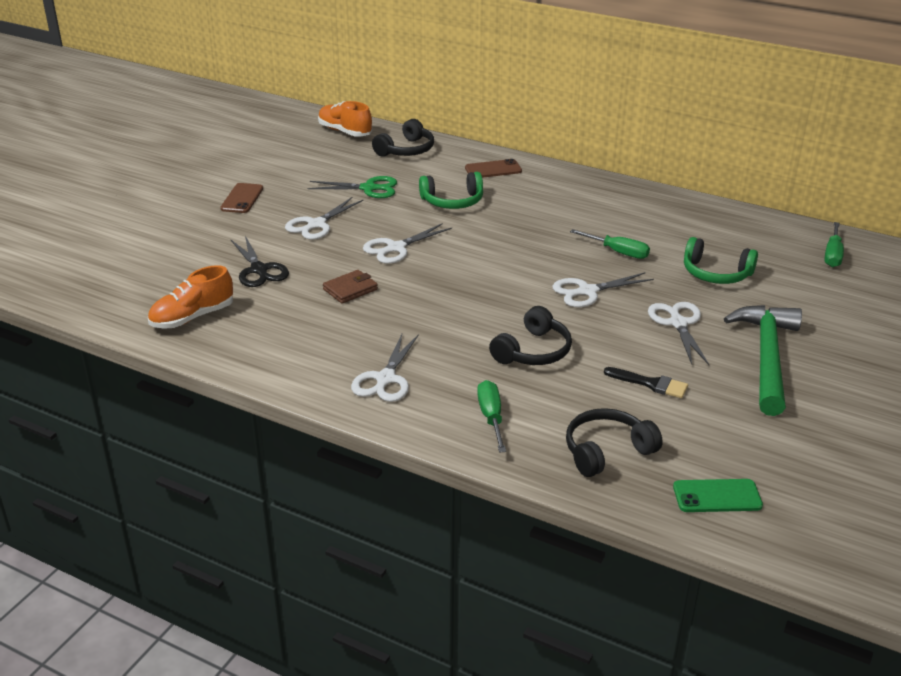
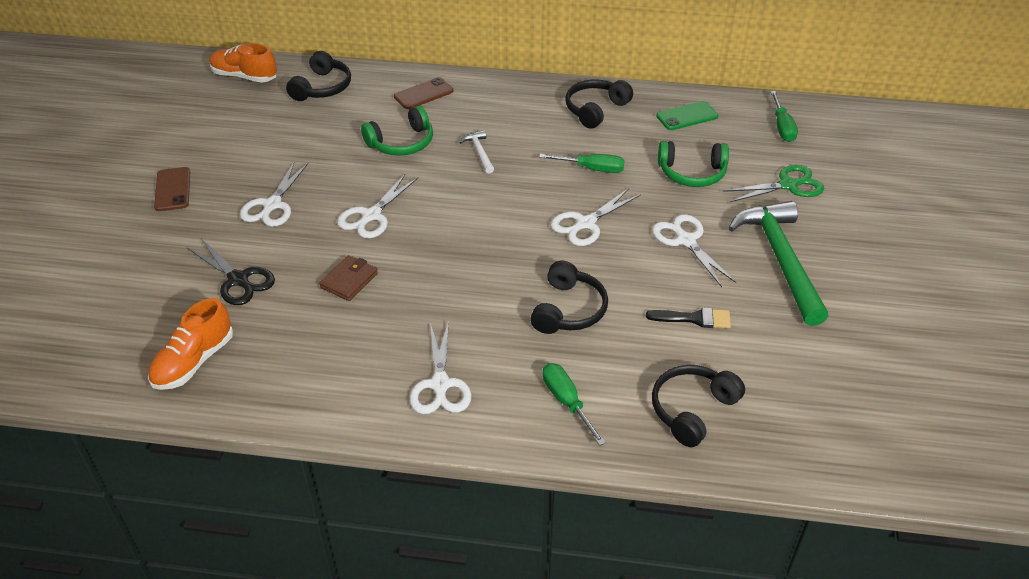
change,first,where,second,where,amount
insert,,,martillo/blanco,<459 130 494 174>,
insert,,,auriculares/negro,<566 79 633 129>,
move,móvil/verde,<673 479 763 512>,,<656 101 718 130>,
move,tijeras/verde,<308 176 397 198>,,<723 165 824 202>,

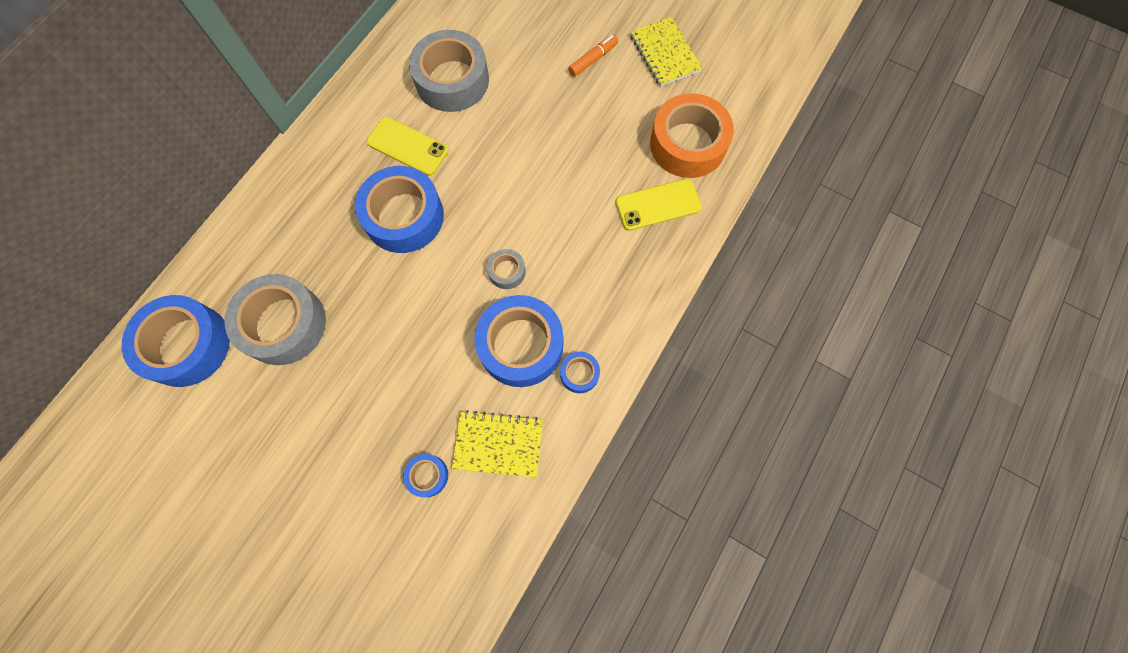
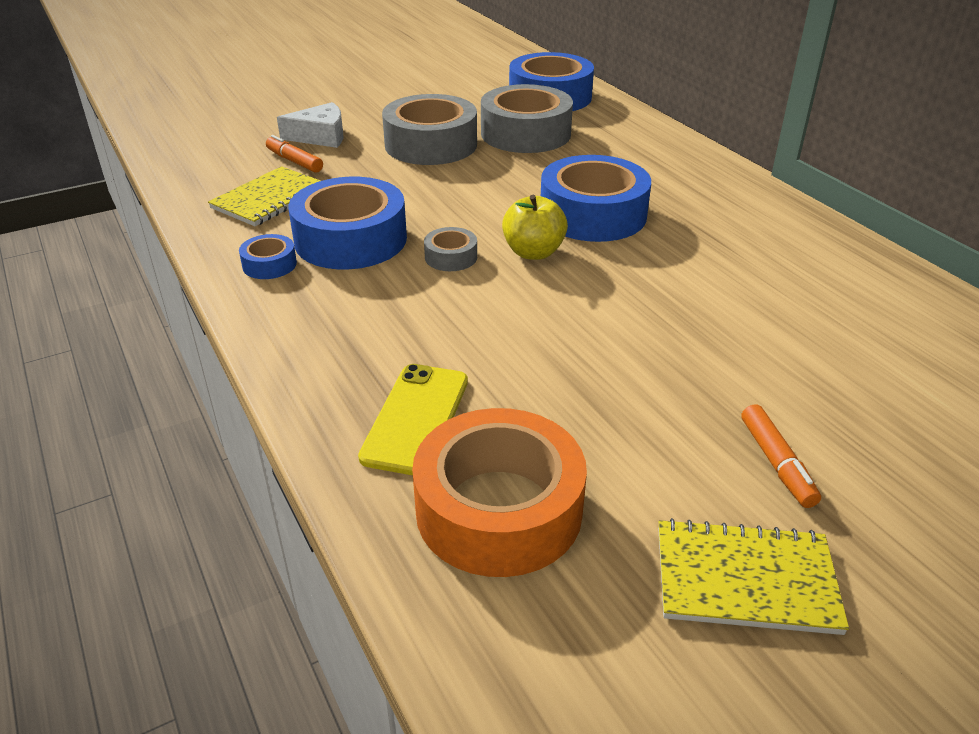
change,first,where,second,where,amount
replace,cinta adhesiva/azul,<403 454 448 497>,rotulador/naranja,<266 135 323 173>,
insert,,,queso/blanco,<277 102 344 148>,
move,cinta adhesiva/gris,<409 30 489 112>,,<382 94 477 165>,
insert,,,manzana/amarillo,<502 195 568 260>,
delete,móvil/amarillo,<366 117 449 176>,,,

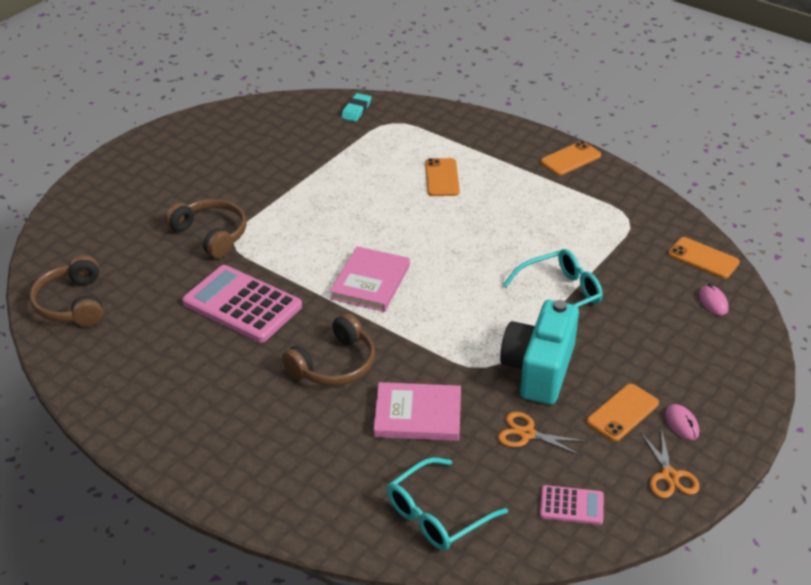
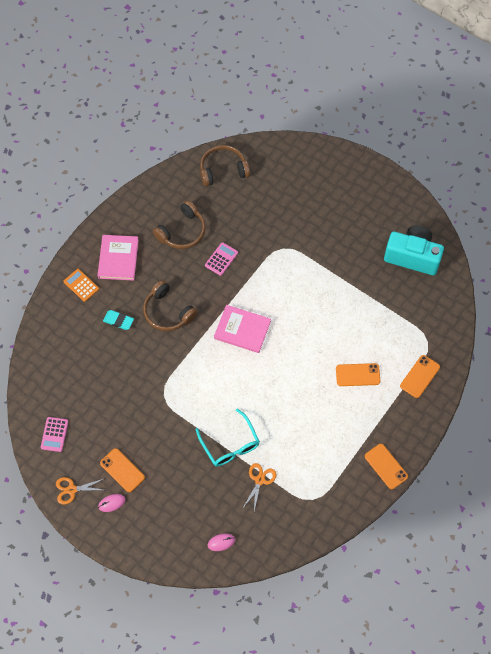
change,first,where,second,where,amount
insert,,,calculadora/naranja,<64 269 99 302>,
move,libro/rosa,<374 382 461 441>,,<98 235 139 281>,
move,goma de borrar/turquesa,<341 93 371 122>,,<103 310 134 330>,
move,auriculares/marrón,<165 199 247 259>,,<153 200 206 249>,
resize,calculadora/rosa,<182 265 302 342>,,<205 242 238 276>,x0.50
move,tijeras/naranja,<498 412 587 456>,,<242 463 276 511>,
move,cámara/turquesa,<500 300 579 405>,,<384 225 444 275>,
move,móvil/naranja,<668 237 740 279>,,<400 355 440 398>,
delete,gafas/turquesa,<387 457 508 551>,,,

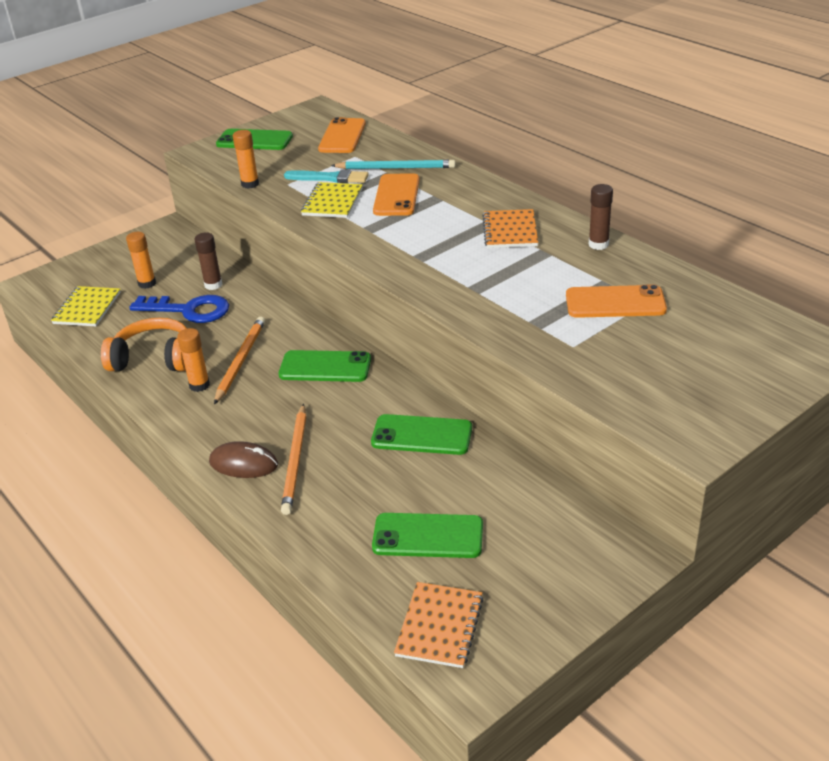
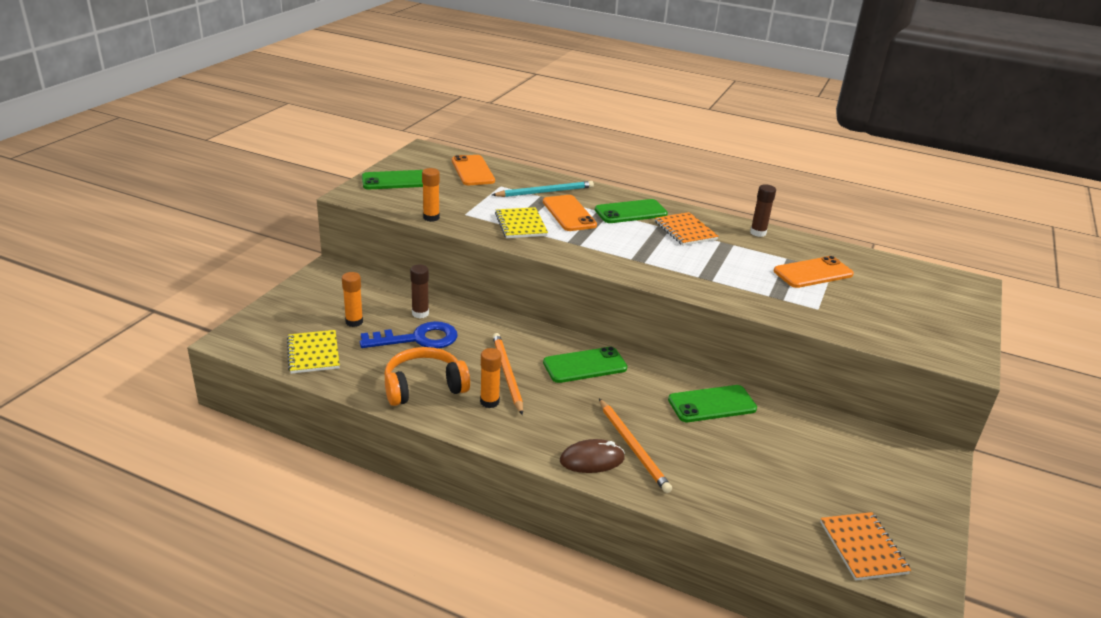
change,first,where,second,where,amount
move,móvil/verde,<372 513 483 558>,,<595 199 668 223>,
delete,pincel/turquesa,<284 169 369 183>,,,

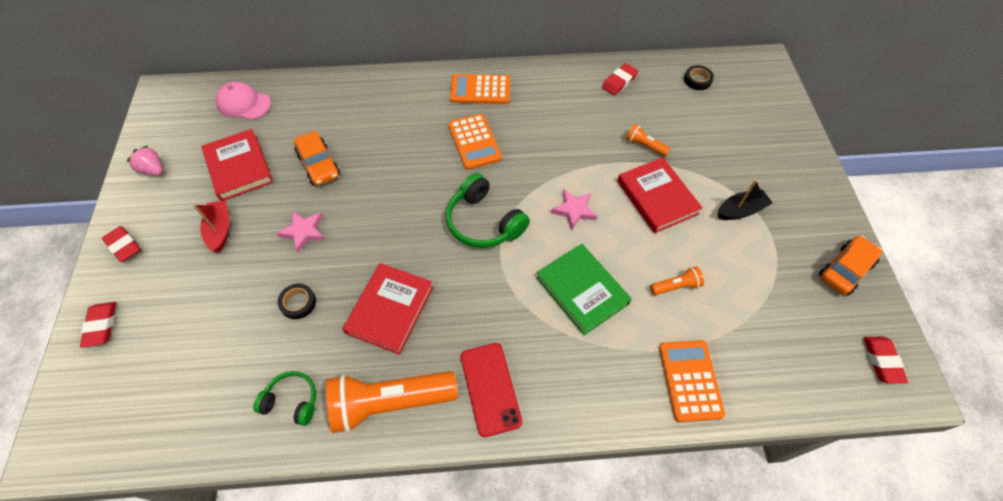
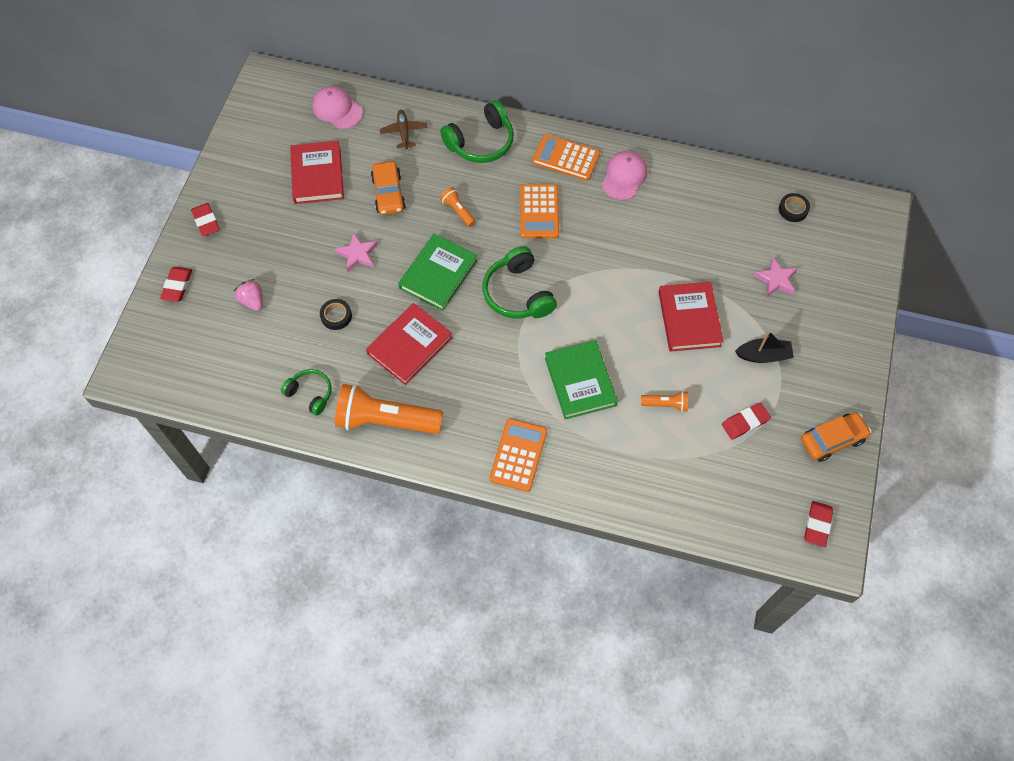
change,first,where,second,where,amount
move,fresa/rosa,<127 145 163 176>,,<234 279 263 311>,
insert,,,avión/marrón,<380 110 427 149>,
insert,,,libro/verde,<398 234 477 311>,
insert,,,auriculares/verde,<440 100 514 163>,
move,lámpara de mano/naranja,<626 124 670 156>,,<440 187 476 227>,
move,calculadora/naranja,<659 340 725 422>,,<489 419 547 492>,
insert,,,gorra/rosa,<602 151 647 200>,
move,goma de borrar/rojo,<602 63 638 95>,,<722 403 771 440>,
move,estrella/rosa,<551 189 597 230>,,<753 257 798 297>,
delete,barco/rojo,<193 200 229 253>,,,
delete,móvil/rojo,<461 343 522 437>,,,

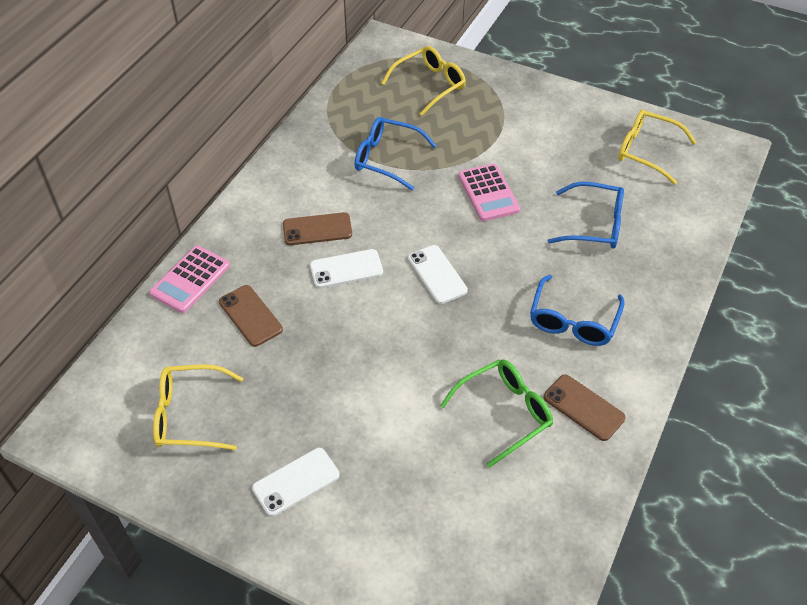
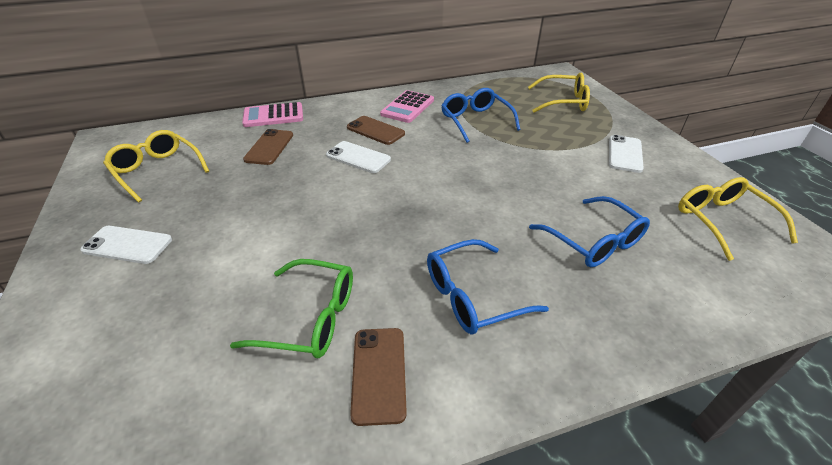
change,first,where,second,where,amount
move,calculadora/rosa,<458 164 520 221>,,<380 90 434 123>,
move,móvil/blanco,<408 245 468 304>,,<609 135 644 173>,

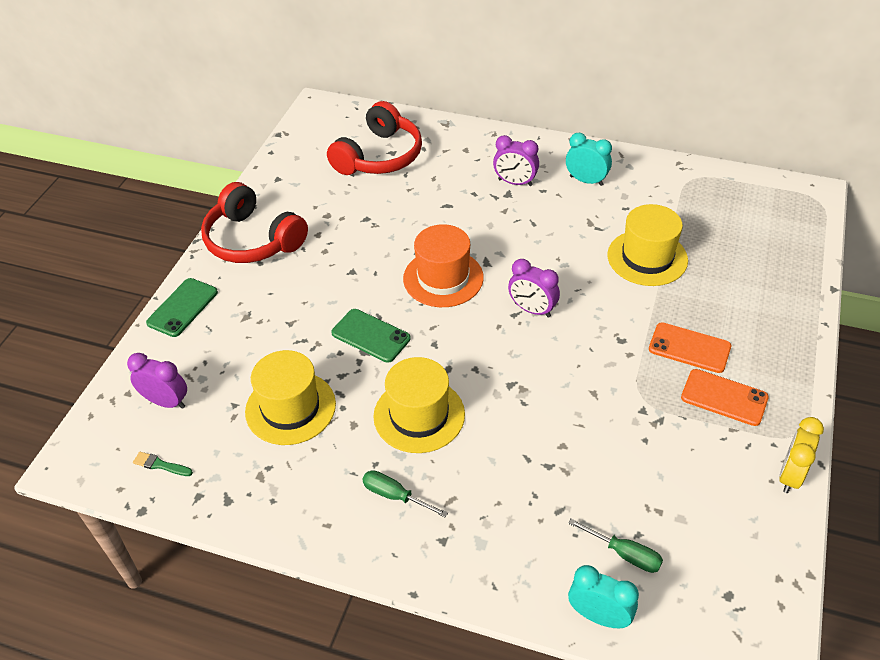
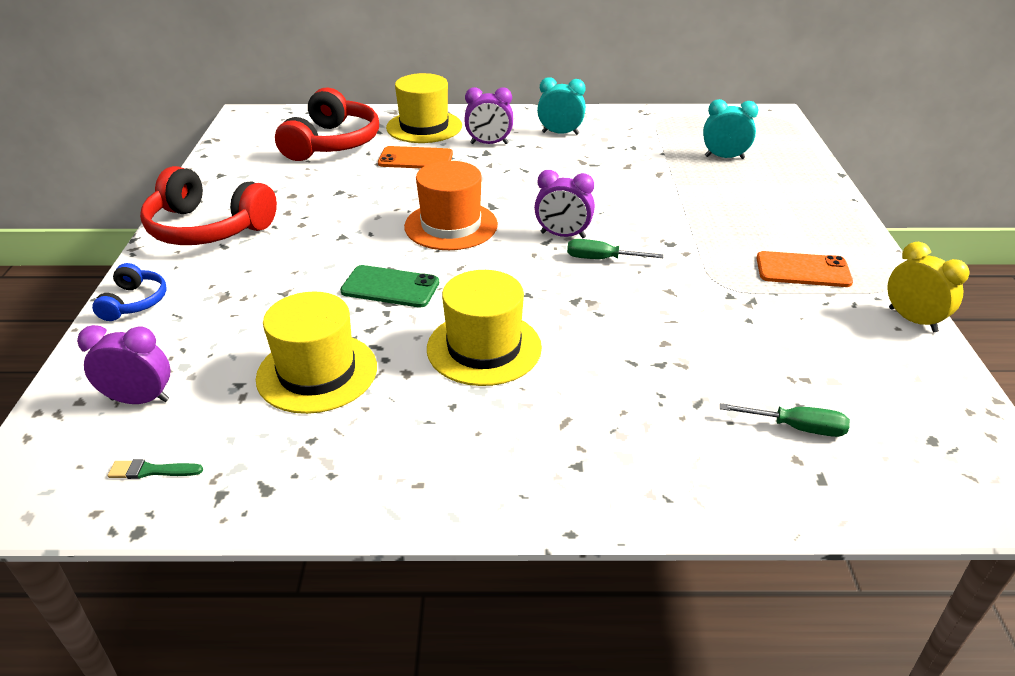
change,first,where,second,where,amount
replace,móvil/verde,<146 278 218 337>,auriculares/azul,<92 263 167 321>,
move,móvil/naranja,<649 322 731 373>,,<378 146 453 168>,
move,sombrero/amarillo,<607 204 688 286>,,<386 73 462 143>,
move,destornillador/verde,<362 470 448 518>,,<567 239 664 259>,
move,despertador/turquesa,<568 565 639 628>,,<703 99 758 159>,
rotate,despertador/amarillo,<779 417 824 493>,,<887 242 970 332>,135 degrees clockwise

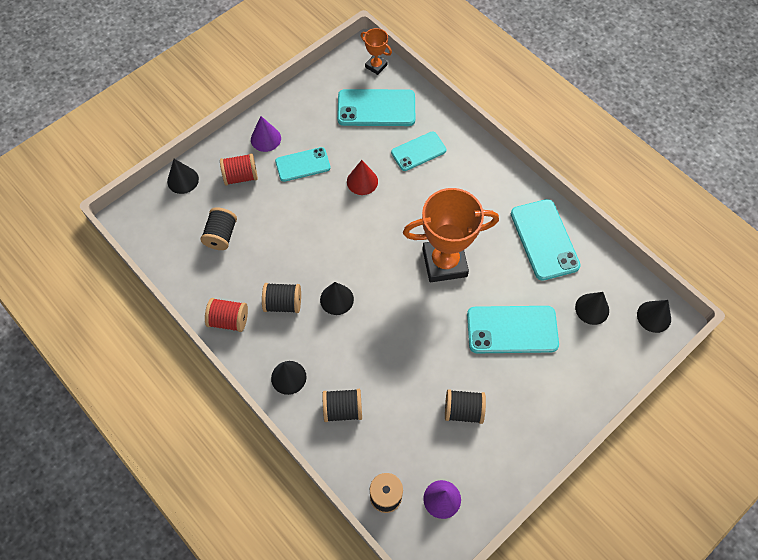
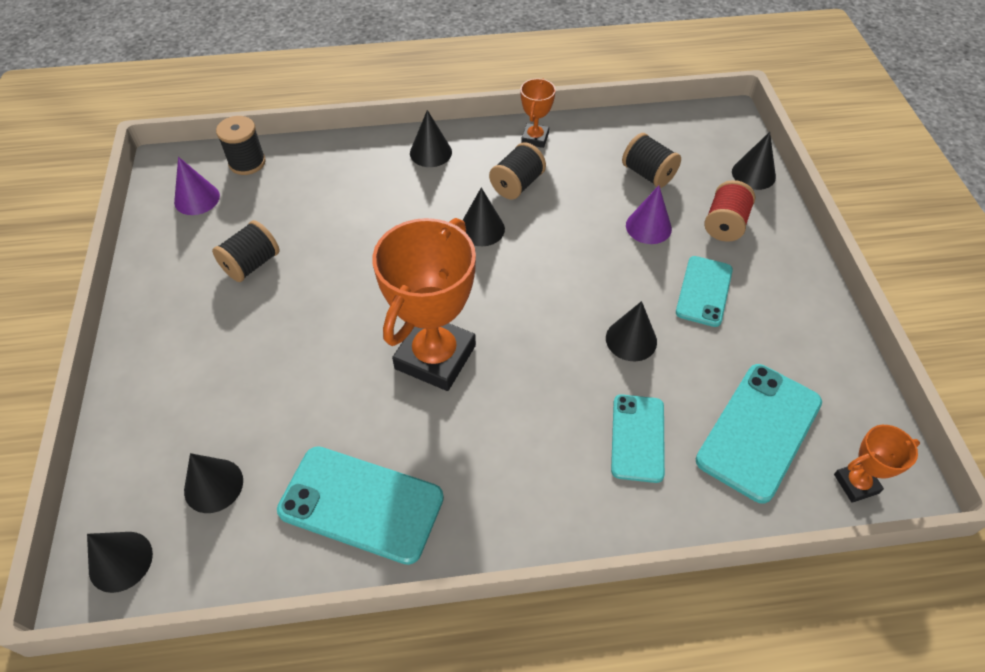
change,first,where,second,where,amount
replace,carrete/rojo,<205 298 248 332>,trofeo/naranja,<520 78 556 148>,
recolor,cono/rojo,<347 160 378 195>,cono/negro,<606 301 657 361>,
move,cono/morado,<251 116 281 152>,,<626 185 672 244>,
delete,carrete/negro,<322 389 362 422>,,,
delete,móvil/turquesa,<467 306 559 353>,,,

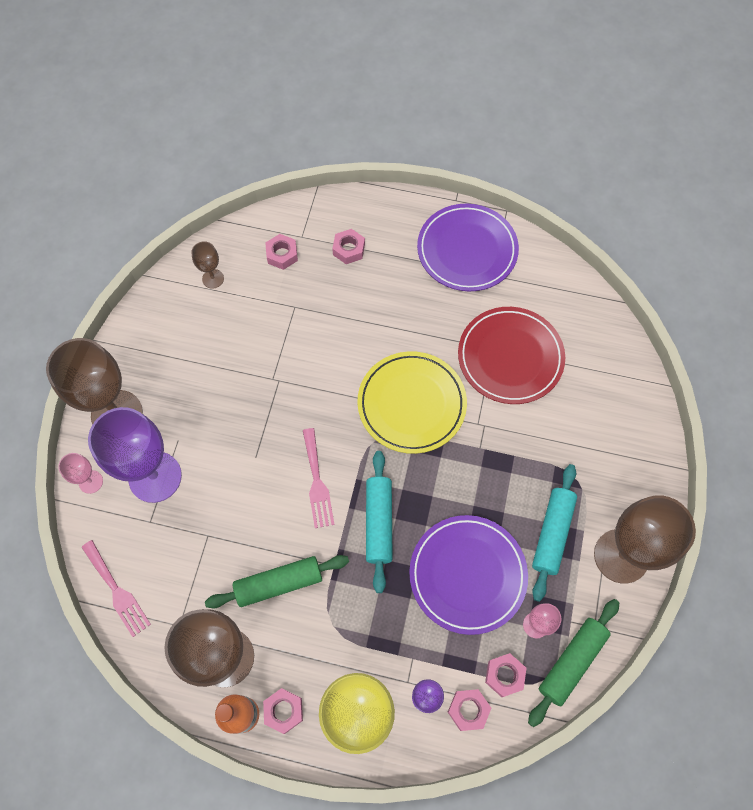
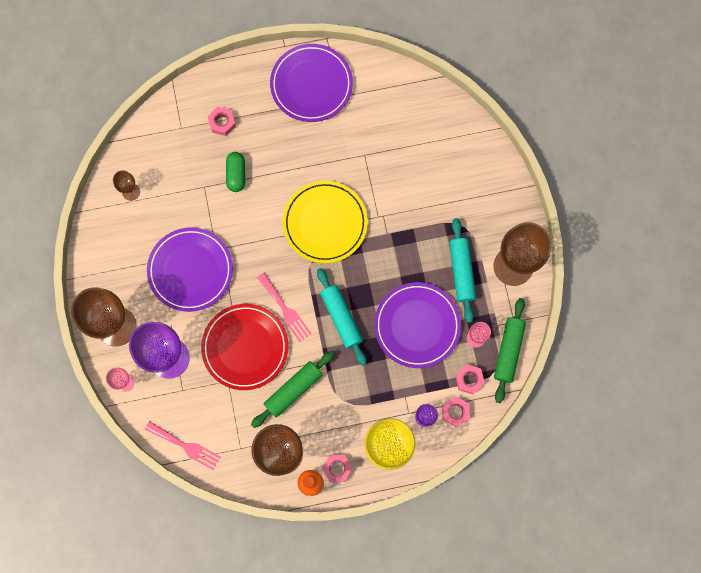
change,first,where,second,where,amount
insert,,,plato/morado,<147 227 233 312>,
move,plato/rojo,<458 307 565 404>,,<201 304 289 390>,
insert,,,cápsula/verde,<226 152 245 192>,
delete,tuerca/rosa,<265 234 298 270>,,,

